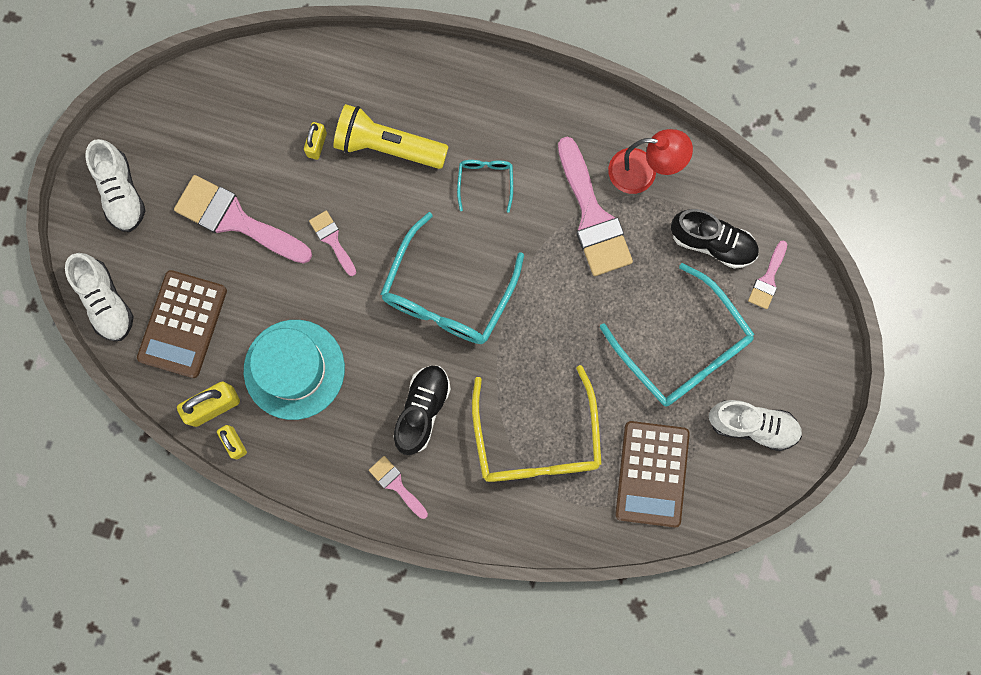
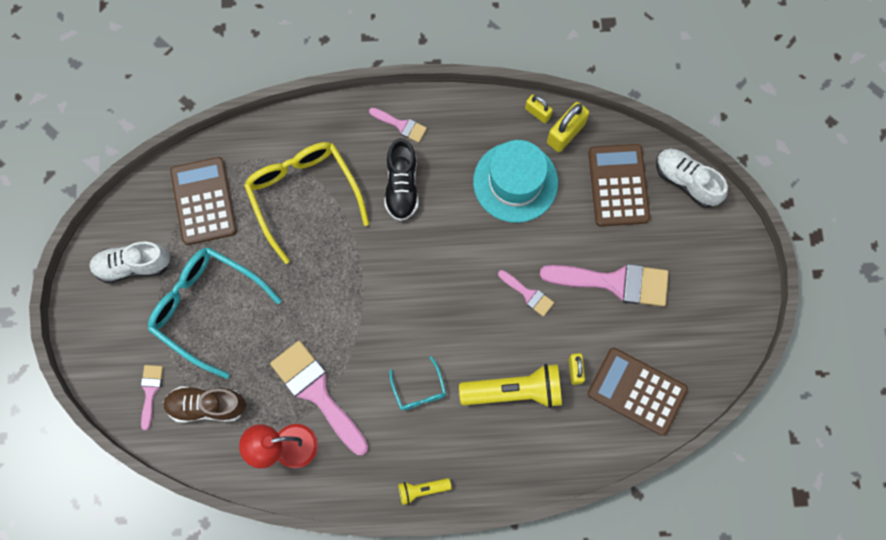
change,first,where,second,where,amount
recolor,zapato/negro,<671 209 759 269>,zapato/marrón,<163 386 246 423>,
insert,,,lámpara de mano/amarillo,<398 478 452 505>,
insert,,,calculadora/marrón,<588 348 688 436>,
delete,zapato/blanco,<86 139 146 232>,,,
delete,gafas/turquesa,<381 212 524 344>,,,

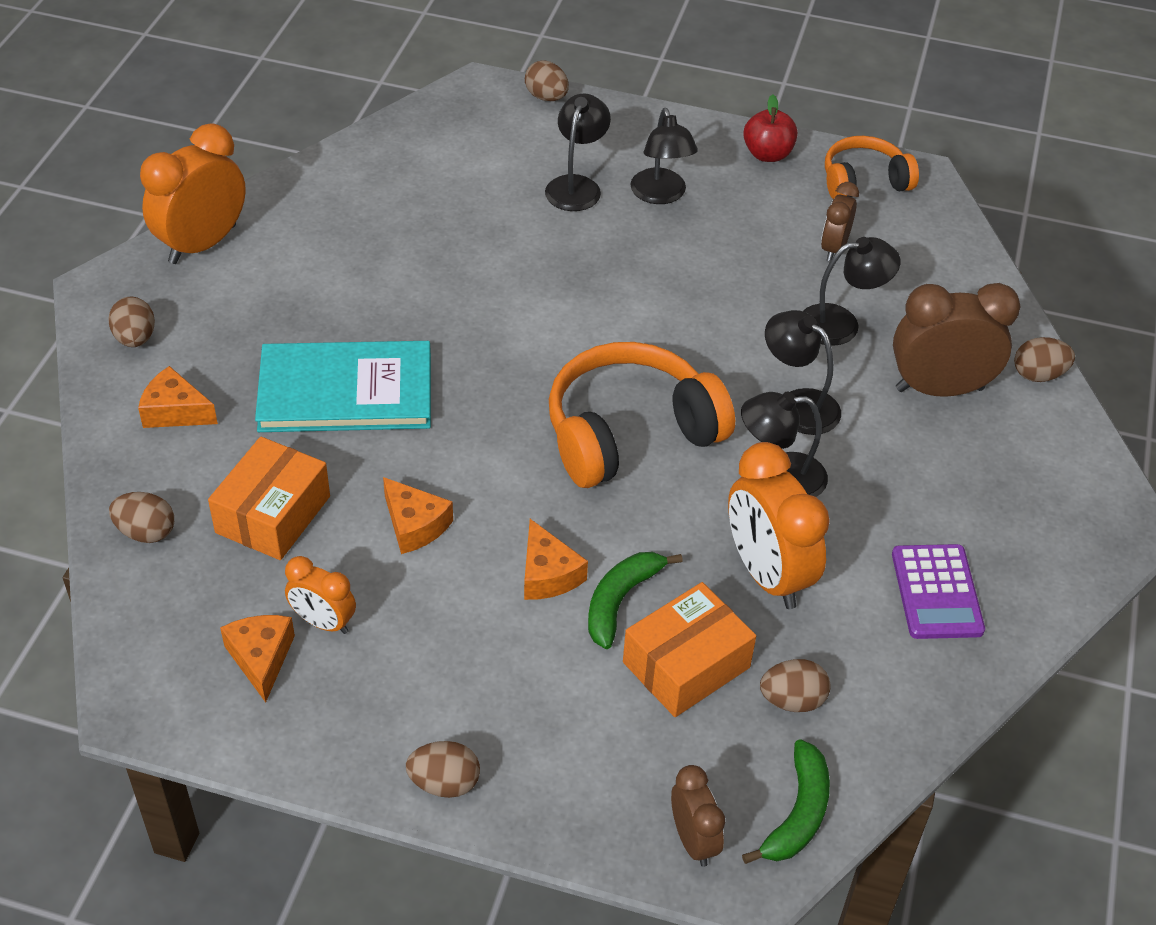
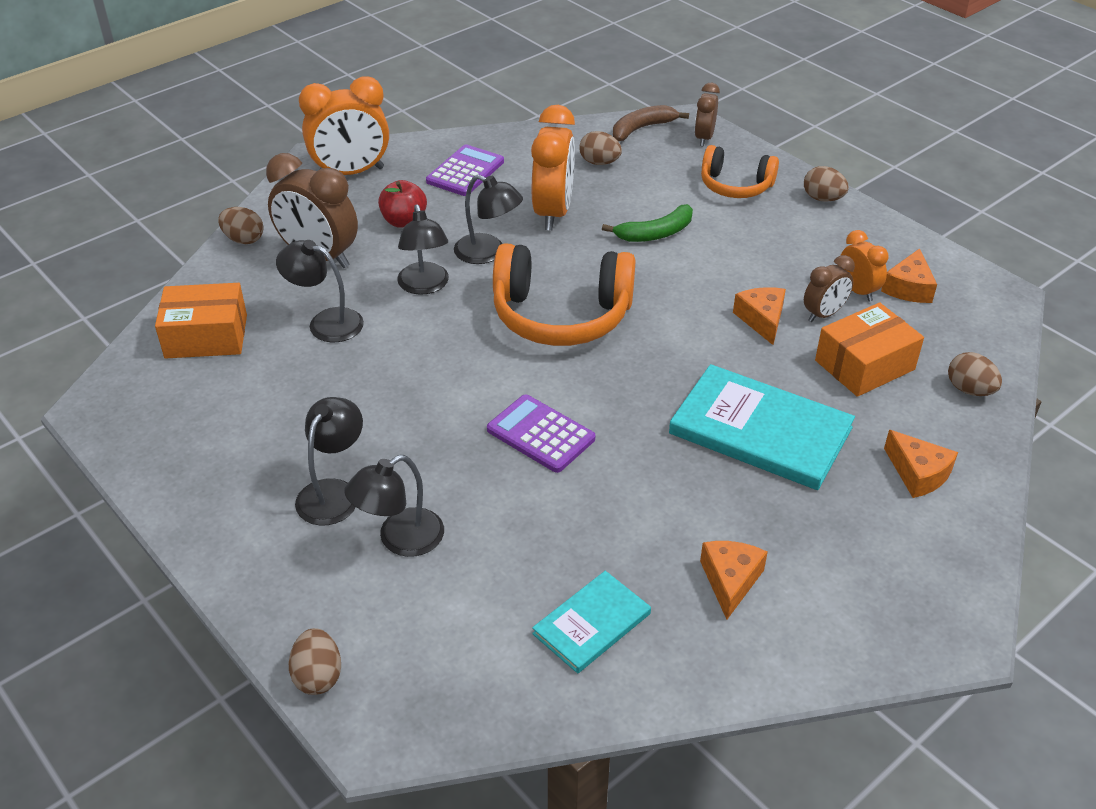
change,first,where,second,where,amount
move,caja/naranja,<623 582 756 717>,,<155 283 247 359>,
move,despertador/naranja,<140 123 246 264>,,<299 76 389 175>,
move,manzana/rojo,<743 94 798 162>,,<378 180 427 228>,
insert,,,calculadora/morado,<487 394 595 473>,
insert,,,libro/turquesa,<532 571 651 673>,
recolor,plátano/verde,<742 739 830 864>,plátano/marrón,<613 105 689 141>,
move,queso/naranja,<524 519 588 600>,,<700 541 768 620>,
move,auriculares/naranja,<825 136 919 199>,,<701 145 779 198>,
move,despertador/marrón,<821 182 859 261>,,<804 255 855 322>,
delete,huevo/marrón,<108 297 155 347>,,,

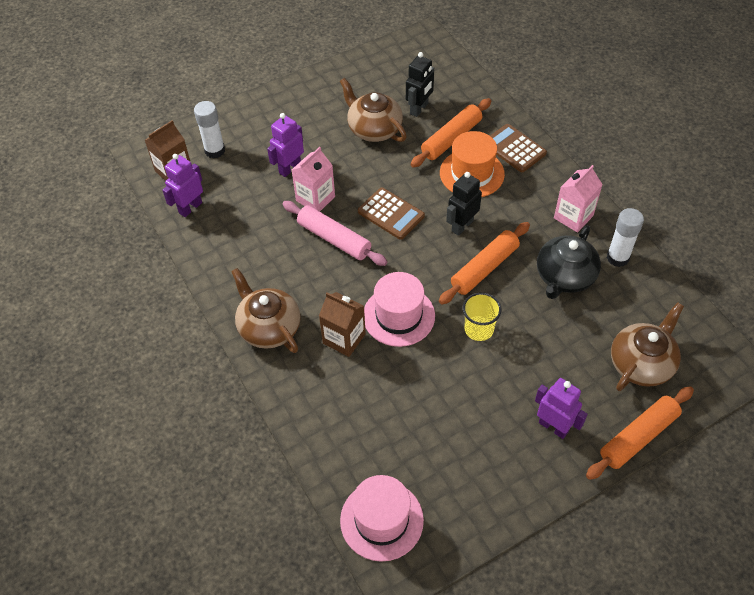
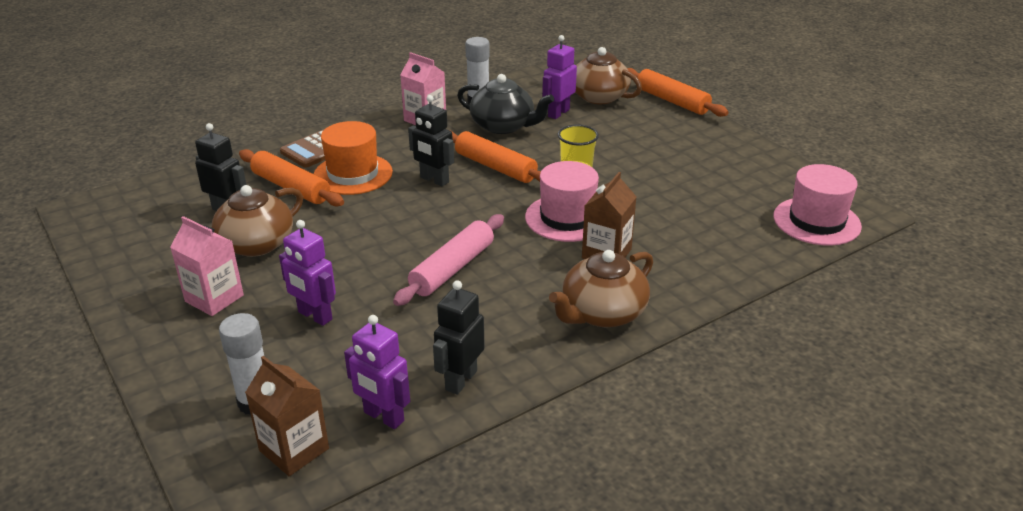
change,first,where,second,where,amount
move,cartón de leche/rosa,<292 147 335 211>,,<170 216 244 316>,
insert,,,robot/negro,<433 280 485 395>,
move,robot/morado,<535 378 588 439>,,<542 35 577 119>,
delete,calculadora/marrón,<358 188 425 240>,,,

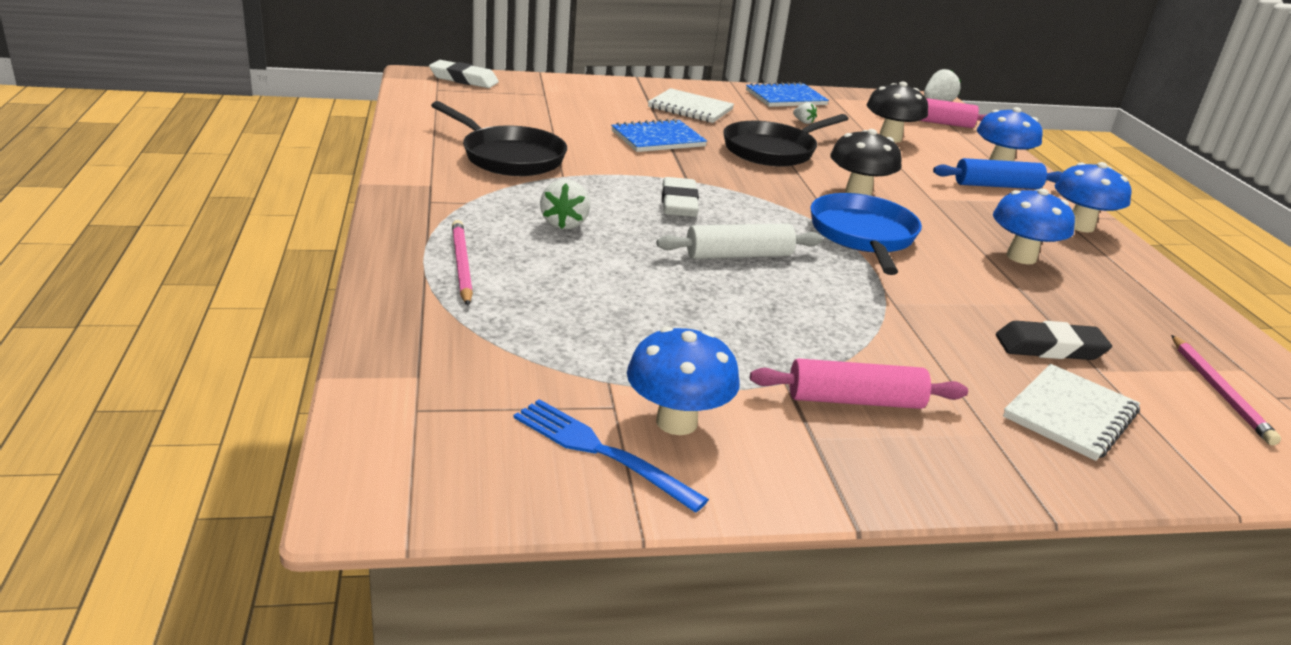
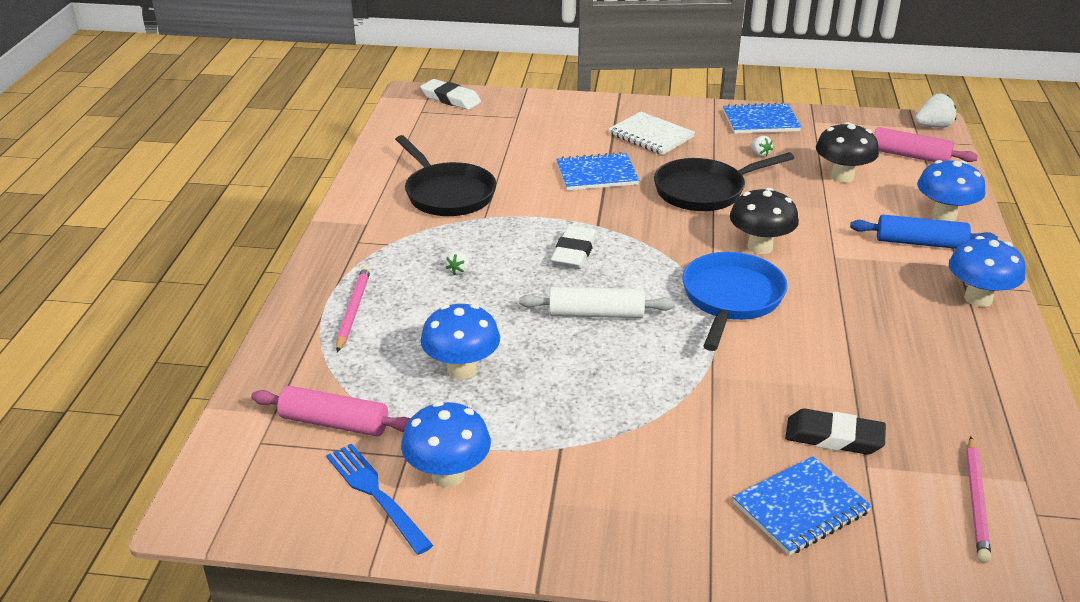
change,first,where,second,where,amount
move,rodillo/rosa,<750 358 968 409>,,<251 386 410 436>,
move,seta/azul,<993 188 1075 264>,,<421 304 500 379>,
resize,fresa/blanco,<540 179 590 229>,,<445 251 470 275>,x0.58
recolor,cuaderno/blanco,<1003 364 1140 461>,cuaderno/azul,<733 456 872 555>,

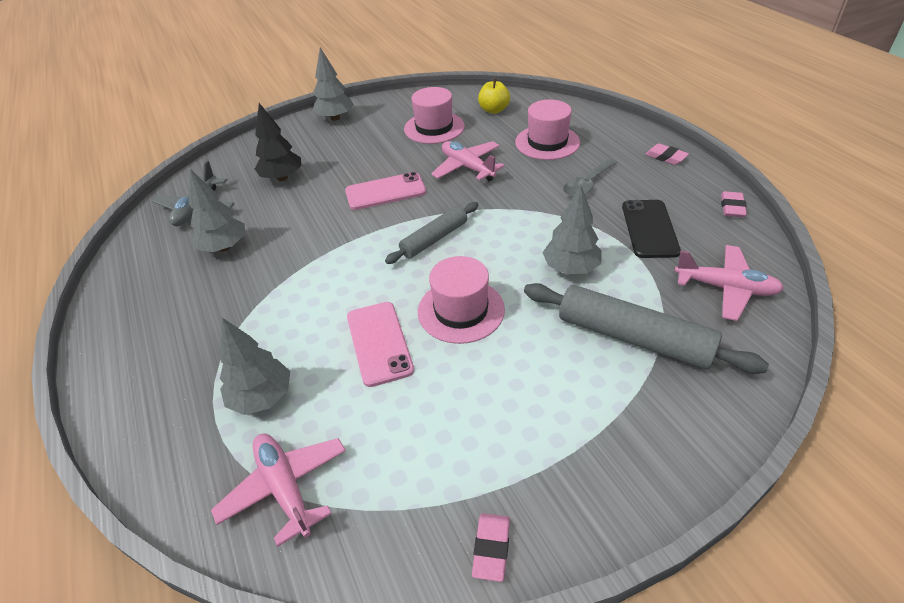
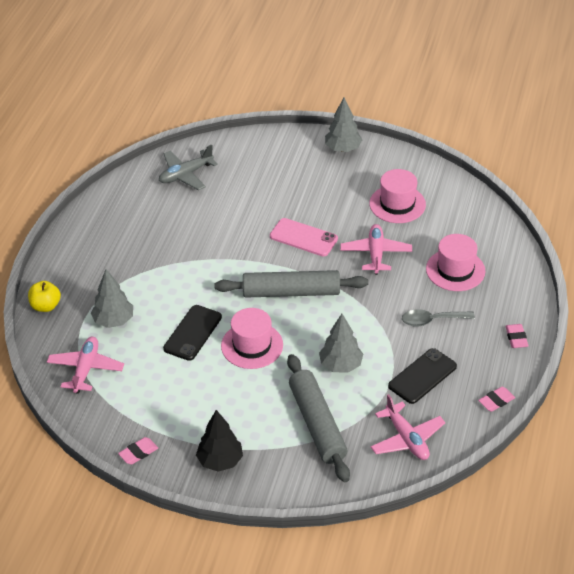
change,first,where,second,where,amount
move,manzana/amarillo,<478 79 510 114>,,<28 281 61 312>,
recolor,móvil/rosa,<347 302 414 387>,móvil/negro,<163 305 222 361>,
move,árbol/negro,<255 103 301 181>,,<196 410 243 472>,
resize,rodillo/gris,<385 202 478 264>,,<214 270 368 298>,x1.60
delete,árbol/gris,<189 169 245 252>,,,

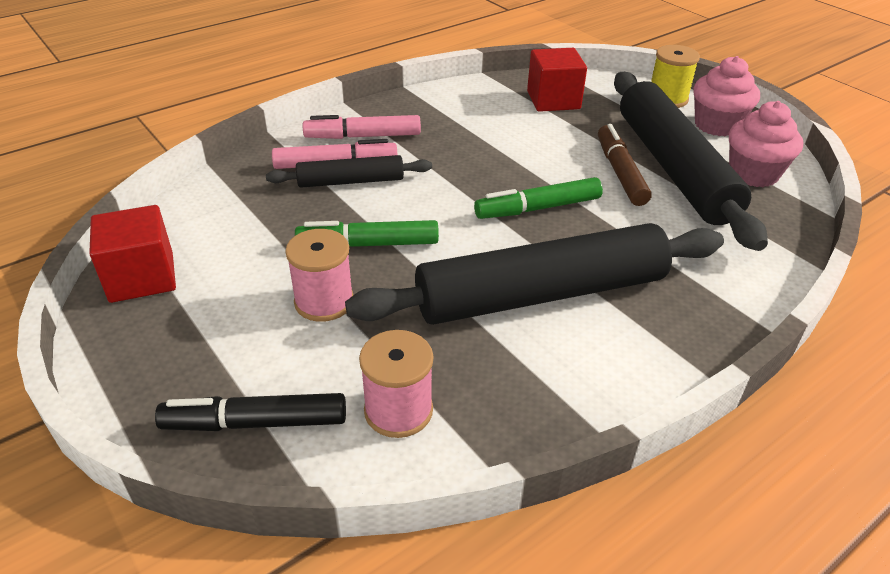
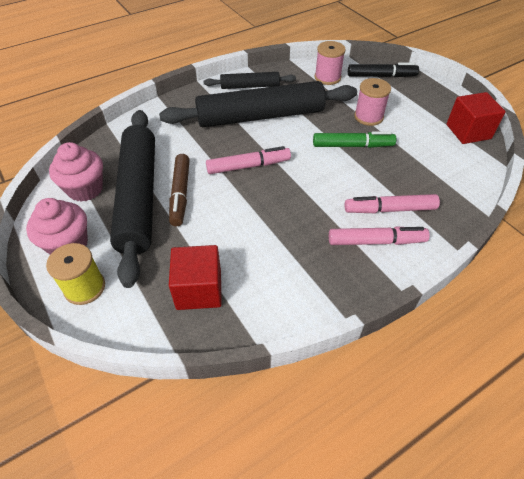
change,first,where,second,where,amount
move,rodillo/negro,<266 155 432 188>,,<204 72 296 89>,
recolor,rotulador/verde,<474 177 603 219>,rotulador/rosa,<206 146 291 174>,

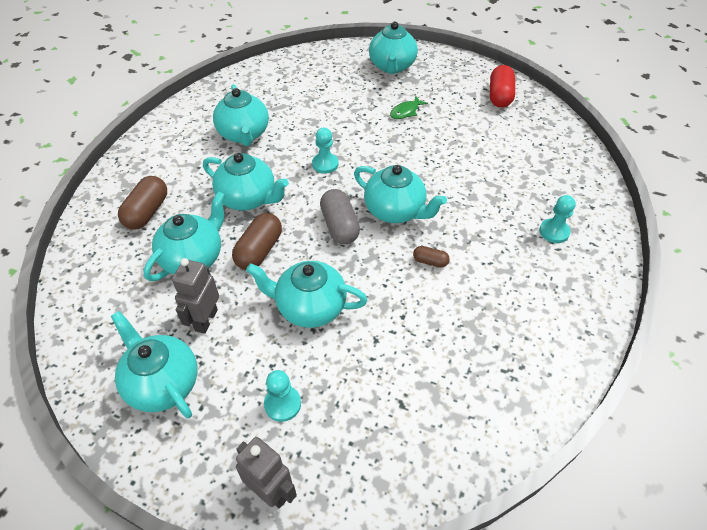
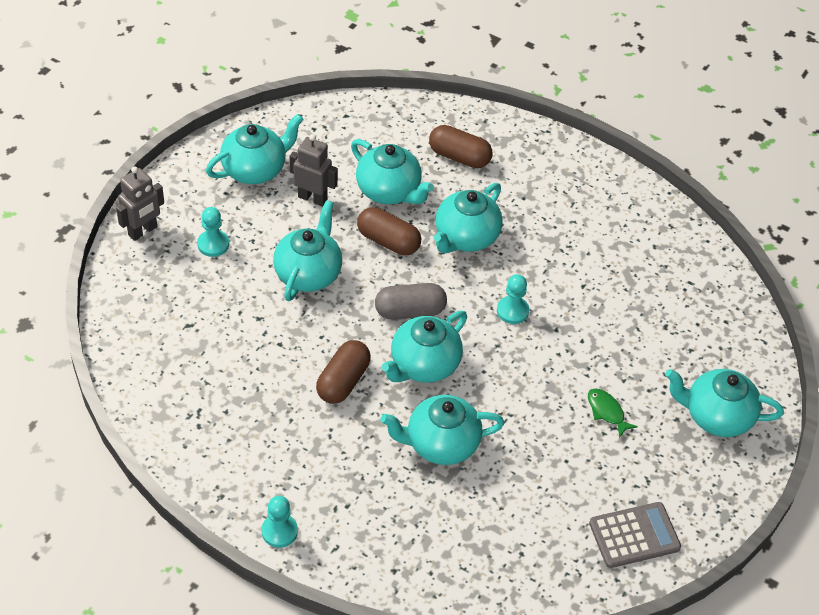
change,first,where,second,where,amount
move,peón/turquesa,<539 195 576 243>,,<261 496 298 548>,
resize,cápsula/marrón,<413 246 450 268>,,<316 340 371 404>,x1.87
move,tetera/turquesa,<213 84 269 146>,,<381 395 505 465>,
replace,cápsula/rojo,<490 65 515 108>,calculadora/gris,<589 502 681 568>,

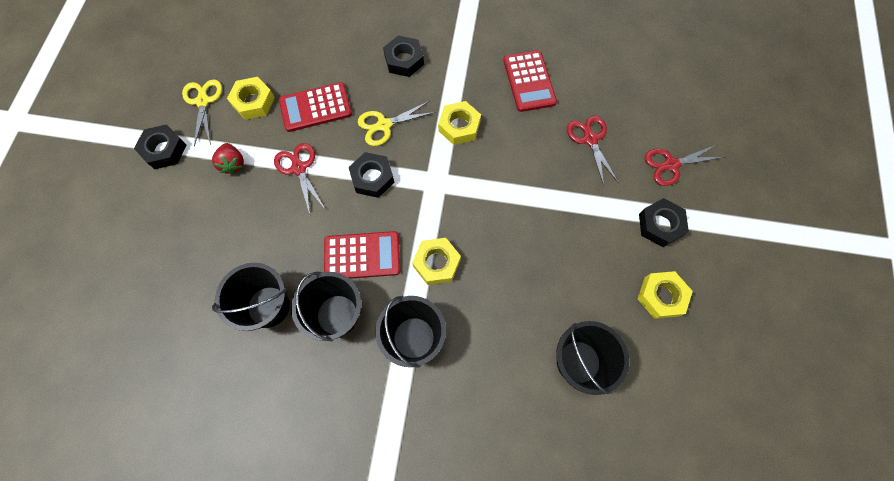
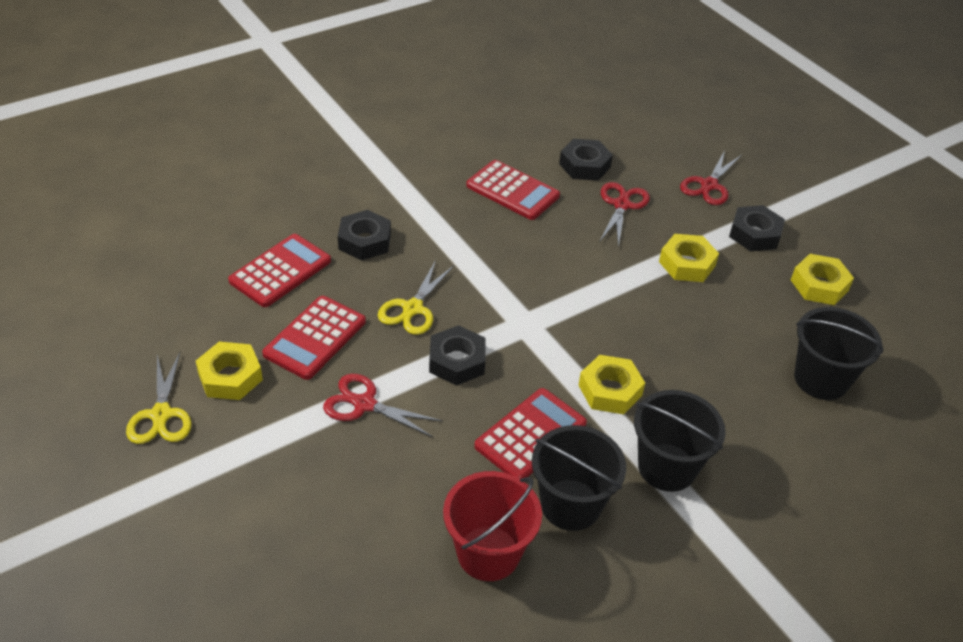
change,first,where,second,where,amount
rotate,tijeras/amarillo,<182 80 222 147>,,<126 352 192 444>,135 degrees counterclockwise
insert,,,calculadora/rojo,<228 234 331 307>,
recolor,balde/negro,<212 263 290 331>,balde/rojo,<443 471 542 581>,
move,tuerca/negro,<134 124 187 169>,,<559 139 613 181>,
rotate,tijeras/rojo,<567 116 619 186>,,<599 182 650 248>,75 degrees clockwise
move,tuerca/amarillo,<438 101 481 145>,,<659 234 719 282>,
delete,fresa/rojo,<212 143 244 174>,,,

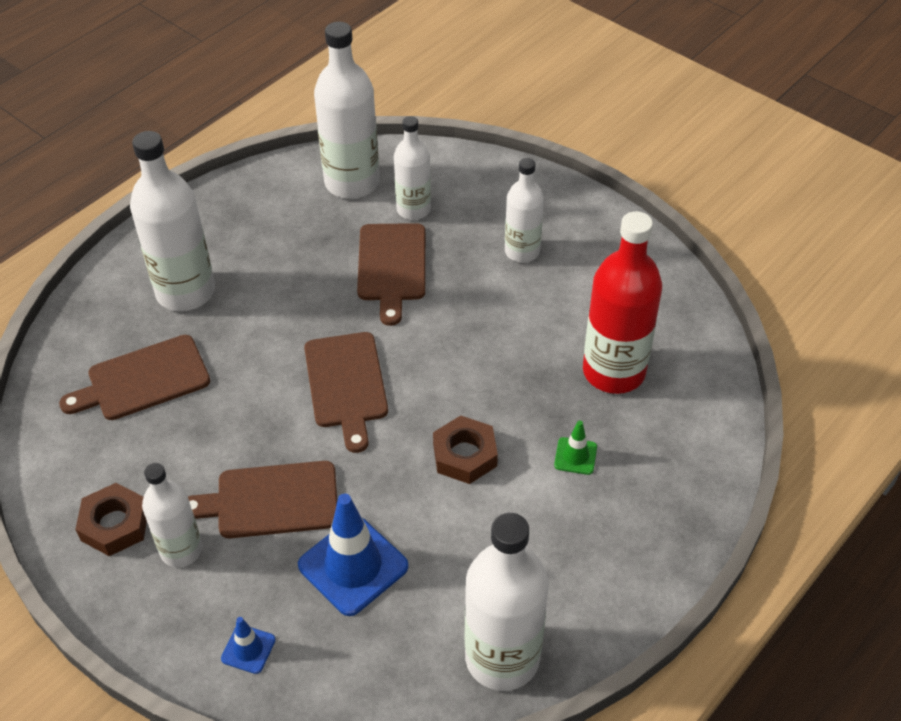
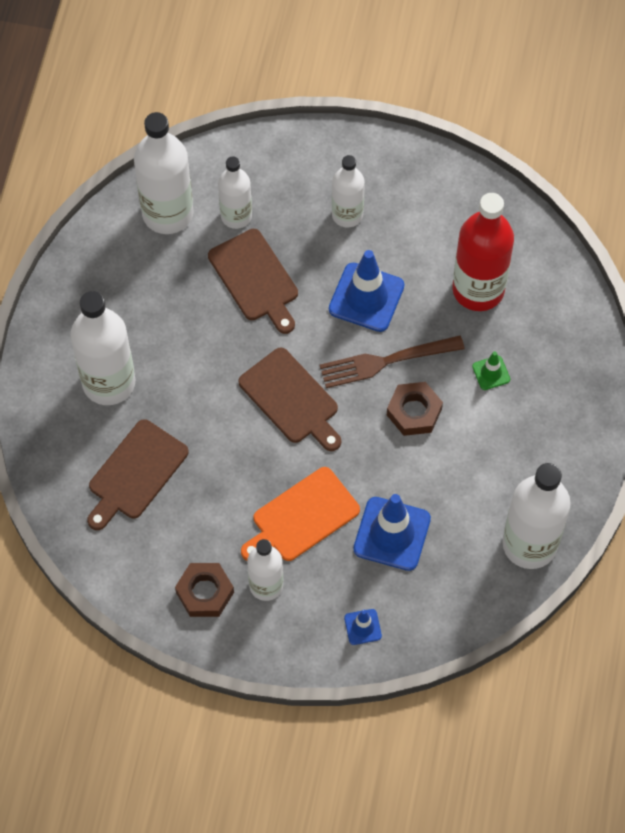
change,first,where,second,where,amount
recolor,tabla de cortar/marrón,<188 461 337 538>,tabla de cortar/naranja,<241 467 360 561>,
insert,,,tenedor/marrón,<320 335 465 388>,
insert,,,cono de tráfico/azul,<329 250 405 332>,

